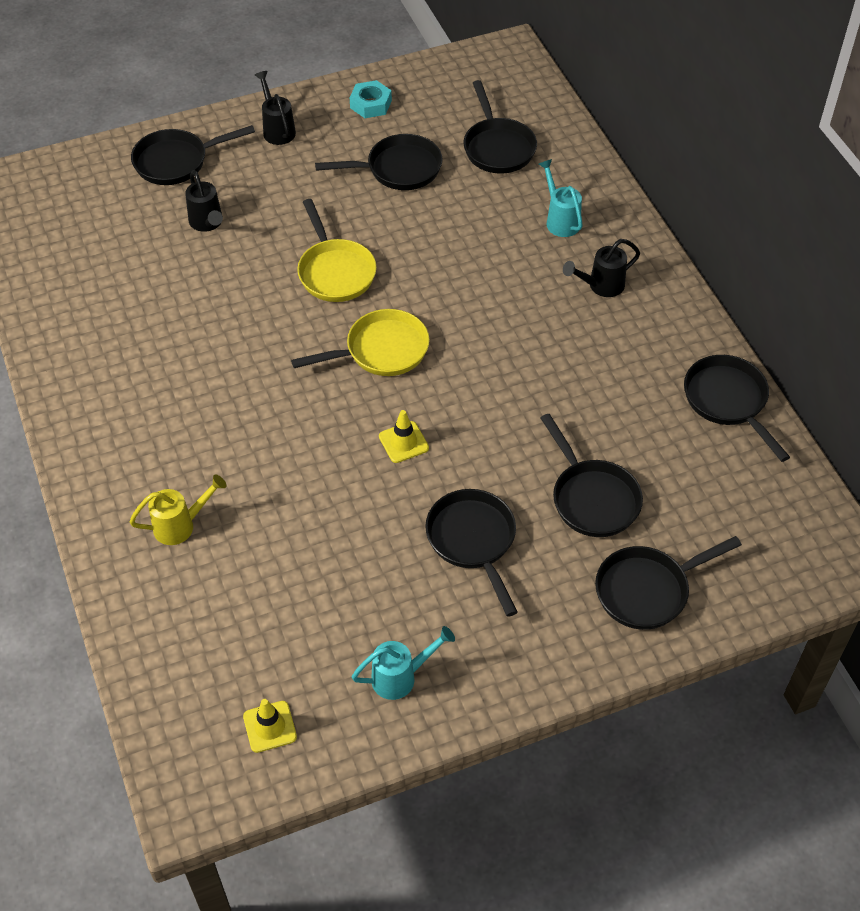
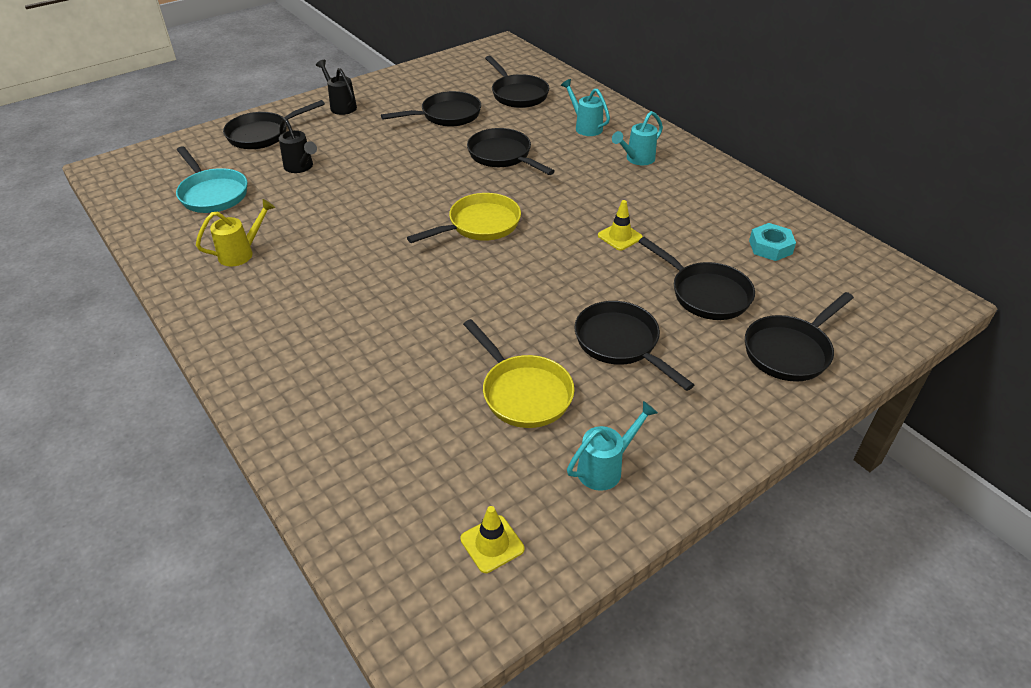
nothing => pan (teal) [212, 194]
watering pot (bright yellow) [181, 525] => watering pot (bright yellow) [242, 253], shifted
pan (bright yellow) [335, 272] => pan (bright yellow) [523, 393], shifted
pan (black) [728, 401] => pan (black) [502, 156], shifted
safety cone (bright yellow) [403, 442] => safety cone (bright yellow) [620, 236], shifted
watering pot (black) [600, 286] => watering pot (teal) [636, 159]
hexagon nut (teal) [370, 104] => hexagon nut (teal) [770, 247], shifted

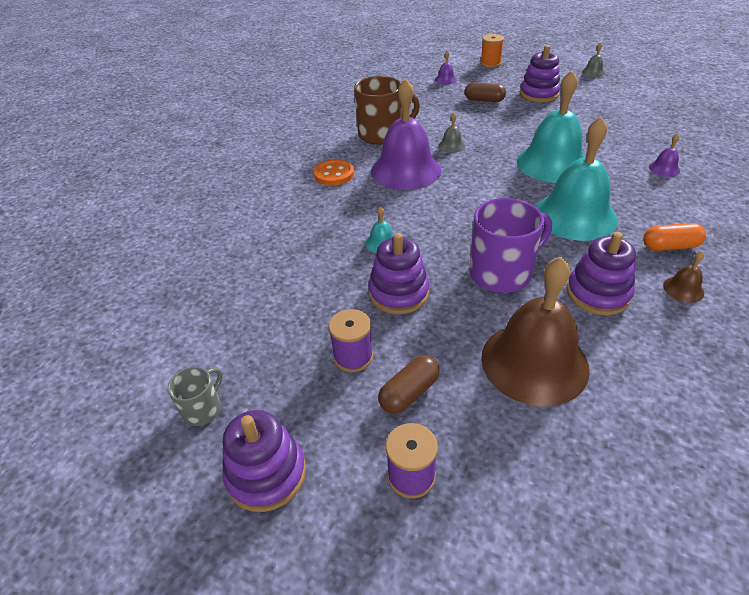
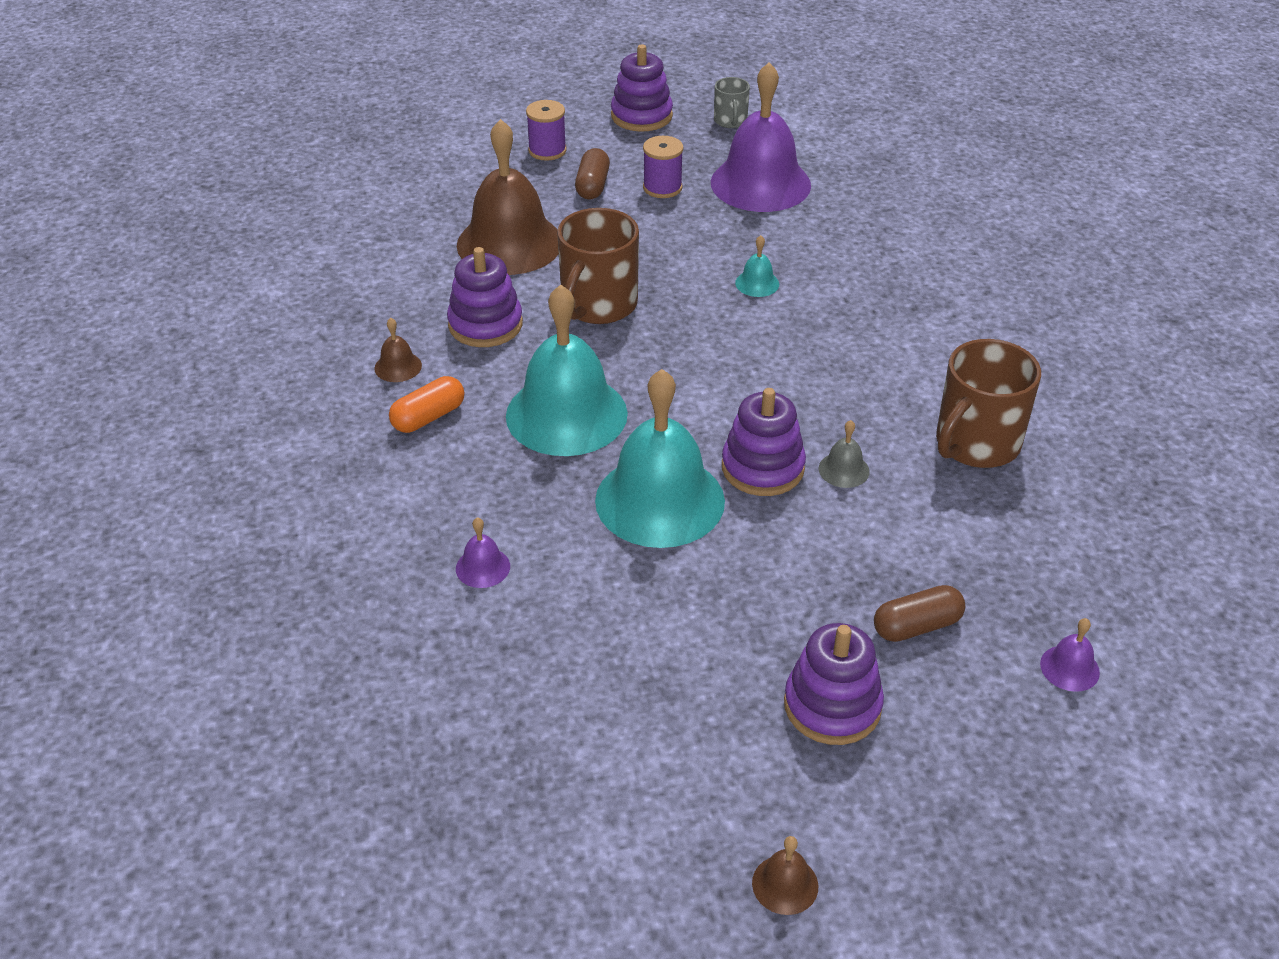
tea mug (purple) [502, 273] => tea mug (russet) [598, 305]
school bell (purple) [406, 170] => school bell (purple) [760, 183], shifted
stacking rings (purple) [398, 293] => stacking rings (purple) [762, 468], shifted
school bell (gray) [593, 72] => school bell (russet) [785, 884]
sewing button (bright orange) [334, 174] => nothing
spool (bright orange) [490, 63] => nothing

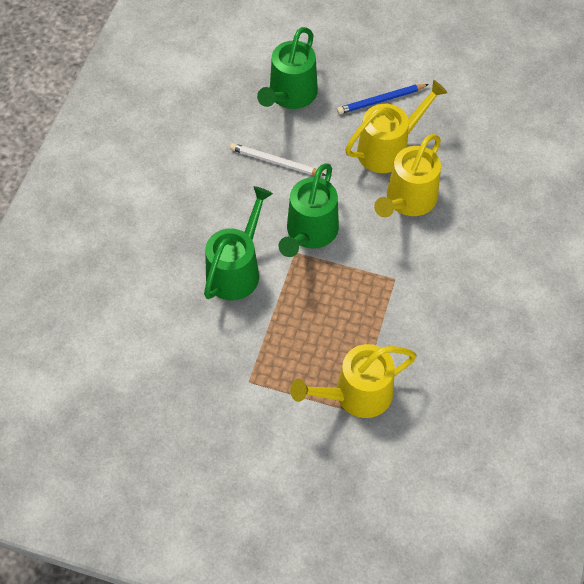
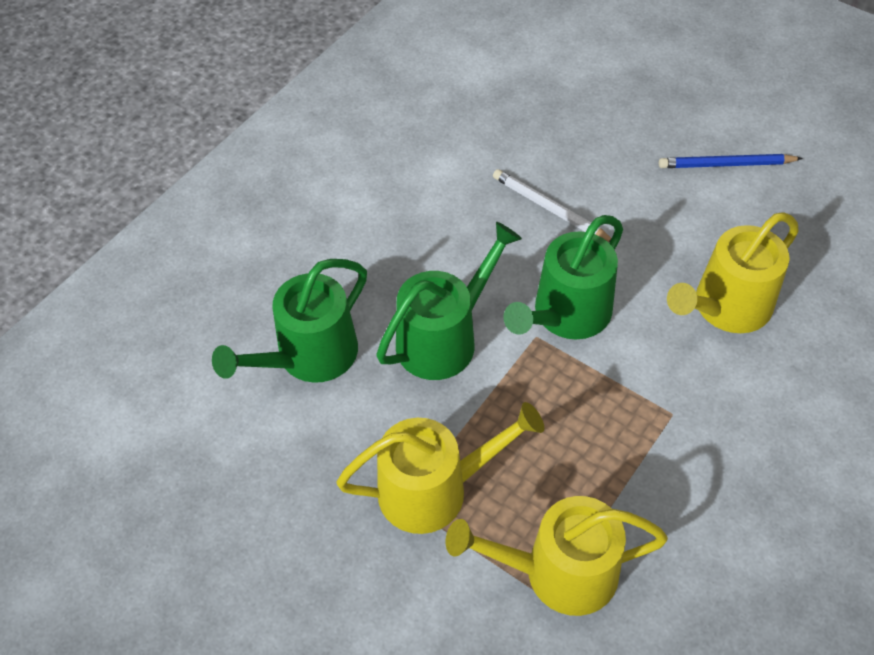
watering pot (green) [290, 95] => watering pot (green) [309, 356], shifted
watering pot (bright yellow) [388, 149] => watering pot (bright yellow) [434, 490], shifted

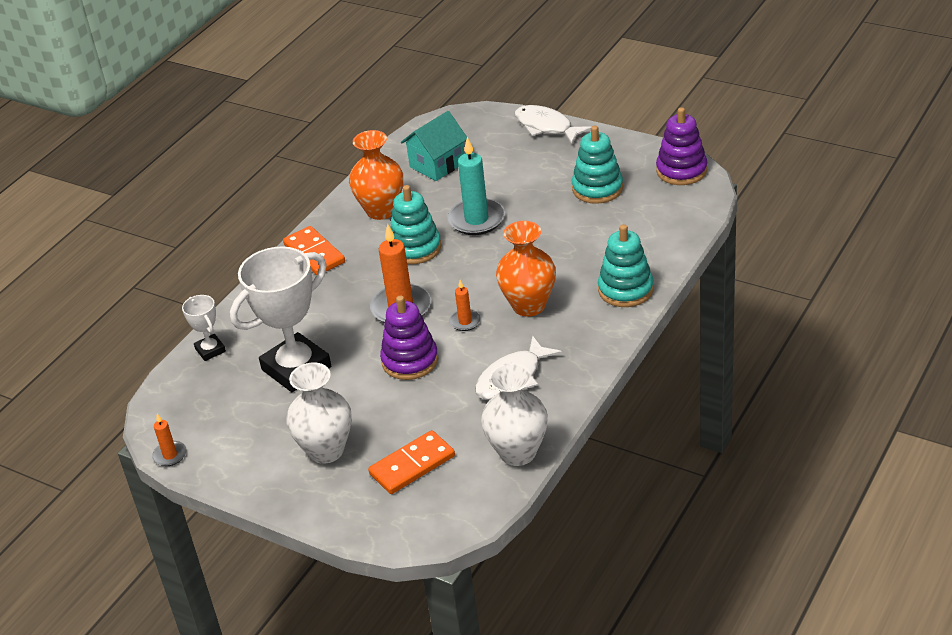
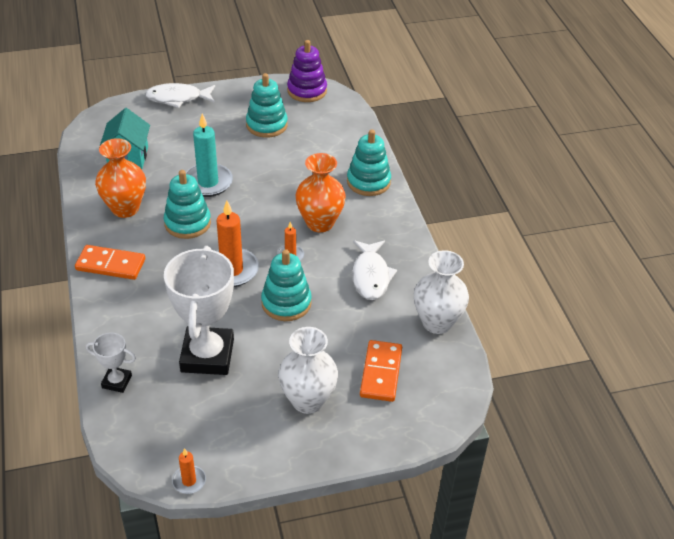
stacking rings (purple) [410, 361] => stacking rings (teal) [286, 303]

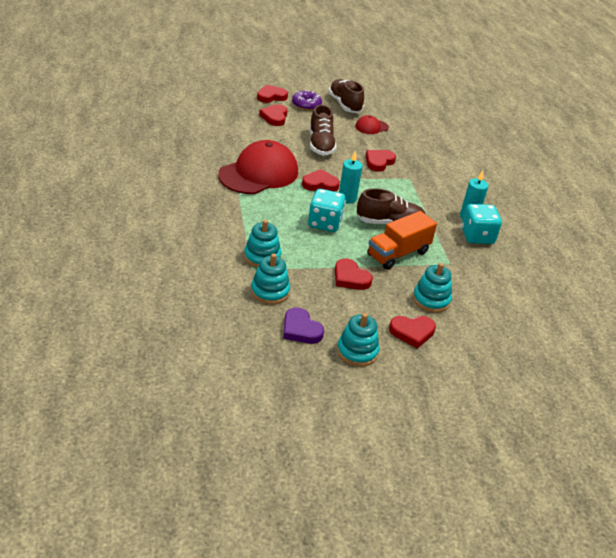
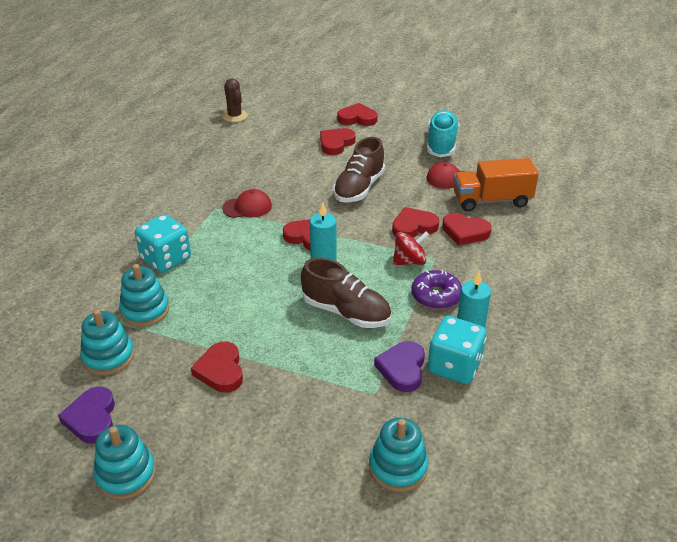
dice (teal) [324, 223] => dice (teal) [166, 259], shifted
nothing => prickly plant (russet) [235, 116]
baseball cap (crimson) [259, 173] => baseball cap (crimson) [247, 207], x0.45
stacking rings (teal) [431, 300] => stacking rings (teal) [398, 467], shifted
nothing => love heart (purple) [402, 369]
nothing => whirligig (crimson) [409, 261]
doughnut (purple) [306, 105] => doughnut (purple) [436, 296], shifted
sneaker (russet) [345, 105] => sneaker (teal) [441, 144]
love heart (crimson) [412, 332] => love heart (crimson) [465, 232], shifted
truck (bright orange) [398, 254] => truck (bright orange) [491, 200], shifted

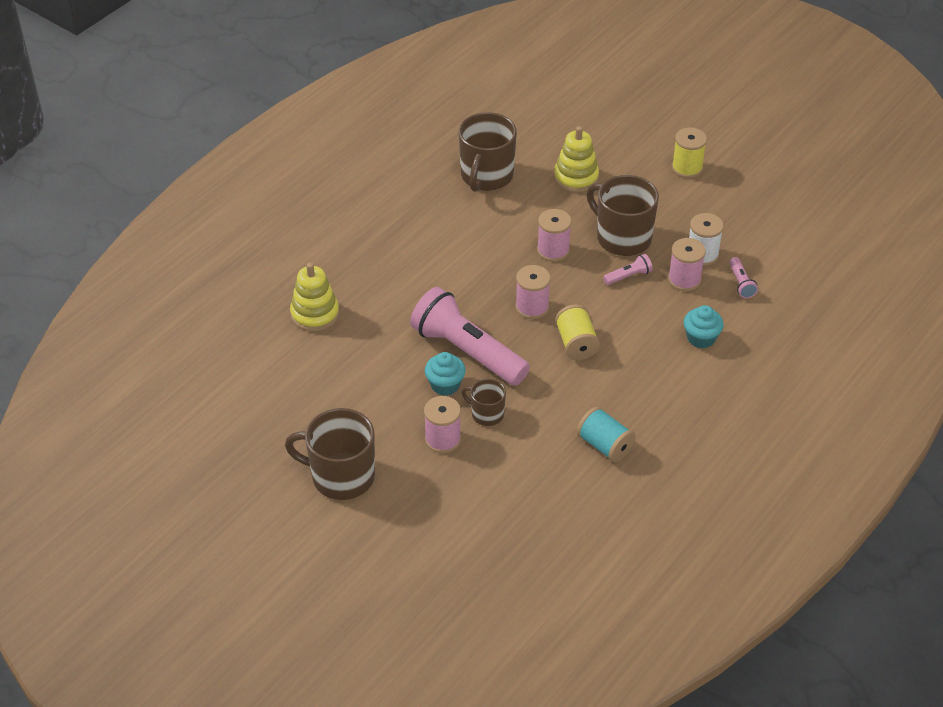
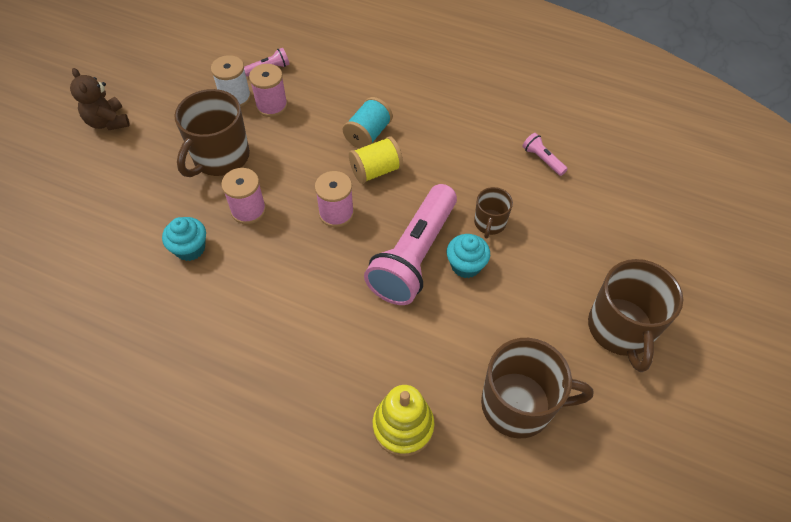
spool (bright yellow) [687, 168] => teddy bear (russet) [108, 122]
cupcake (teal) [701, 338] => cupcake (teal) [190, 248], shifted
spool (teal) [604, 445] => spool (teal) [368, 134], shifted
tea mug (russet) [486, 176] => tea mug (russet) [519, 404], shifted
flashlight (rose-pink) [628, 276] => flashlight (rose-pink) [542, 159], shifted
spool (rose-pink) [442, 439] => nothing
stacking rings (bright yellow) [576, 177] => nothing

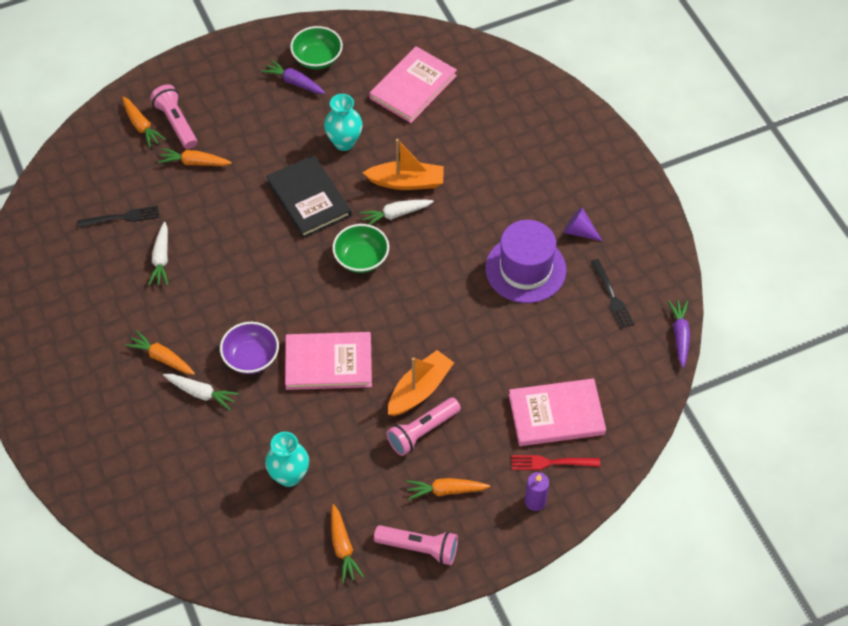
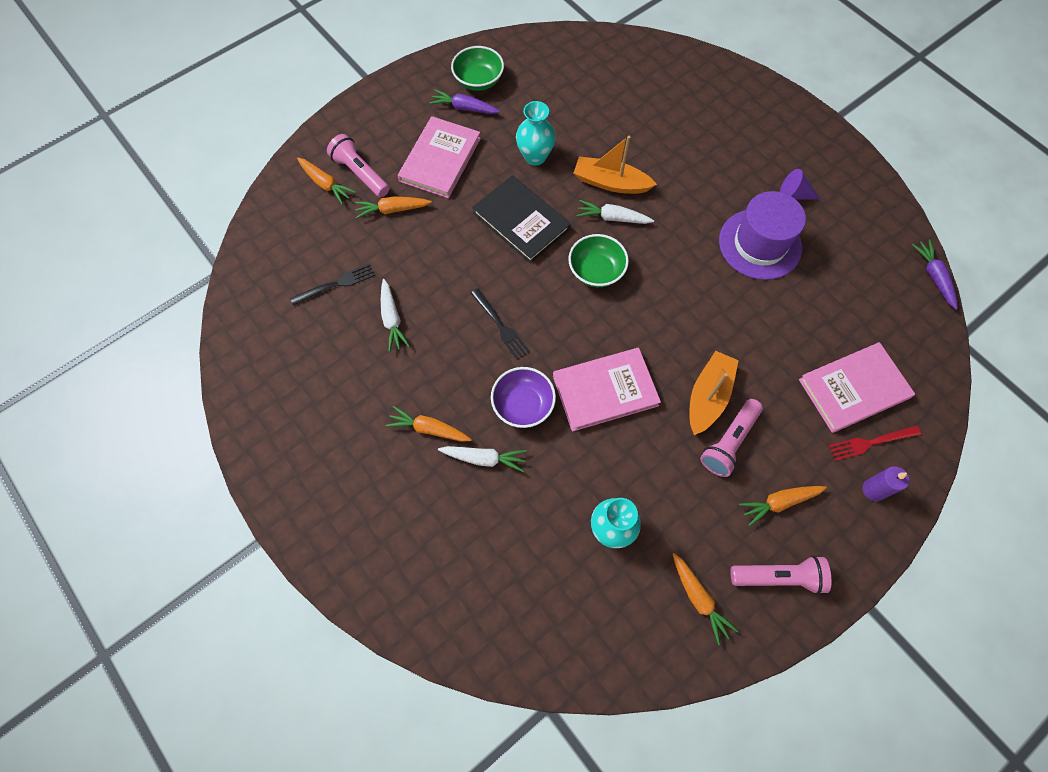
hardcover (rose-pink) [413, 87] => hardcover (rose-pink) [440, 160], shifted
fork (black) [612, 296] => fork (black) [500, 326], shifted
sailboat (bright orange) [406, 182] => sailboat (bright orange) [610, 183], 150 degrees counterclockwise
toy carrot (white) [395, 214] => toy carrot (white) [612, 218], 45 degrees clockwise

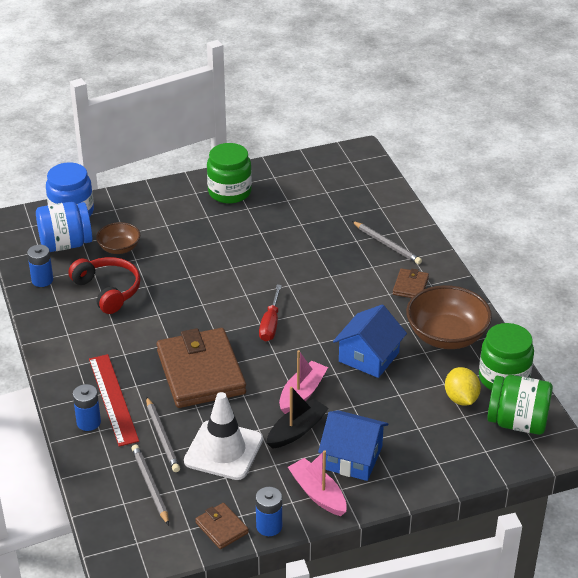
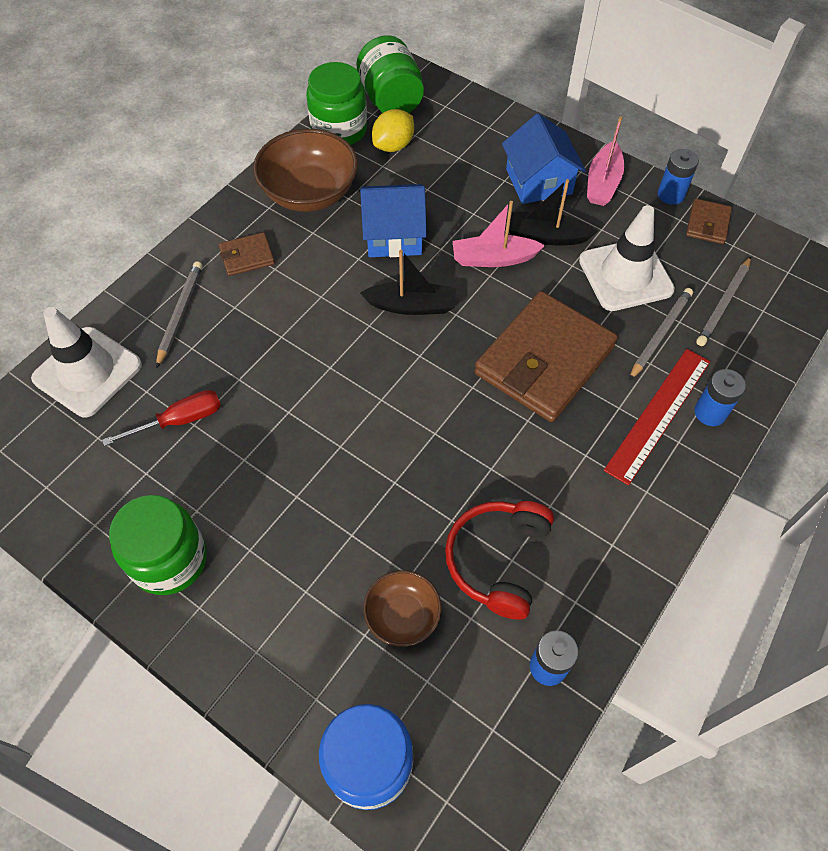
nothing => safety cone (white) [87, 372]
screwdriver (crimson) [270, 324] => screwdriver (crimson) [180, 420], shifted
nothing => sailboat (black) [411, 306]
jar (royal blue) [65, 244] => nothing

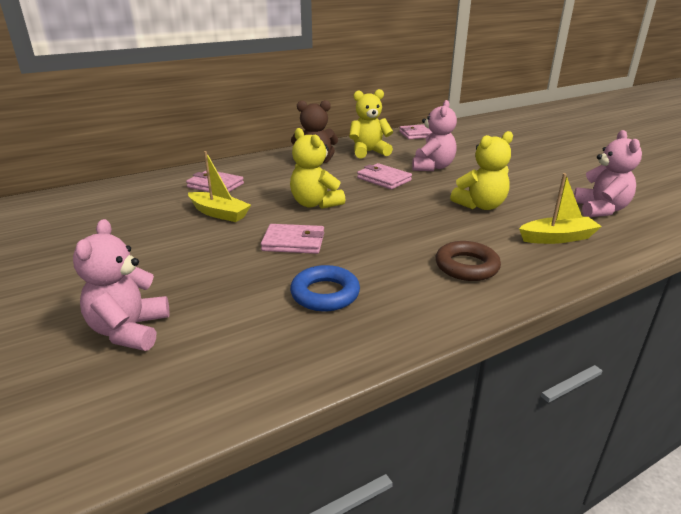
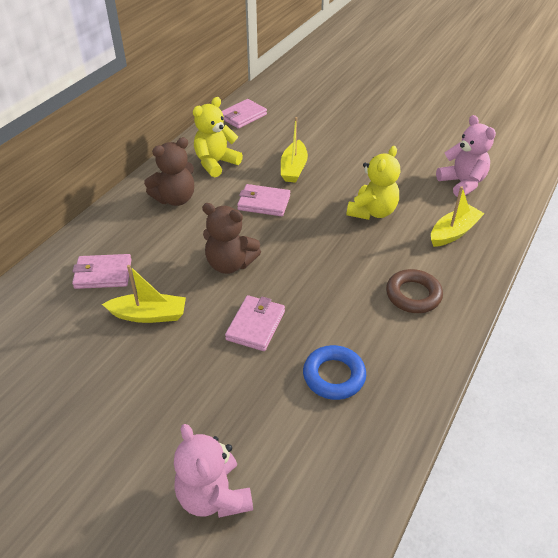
teddy bear (bright yellow) [315, 204] => teddy bear (russet) [230, 264]
billfold (rose-pink) [293, 242] => billfold (rose-pink) [255, 325], 45 degrees counterclockwise
teddy bear (rose-pink) [432, 167] => sailboat (bright yellow) [293, 168]

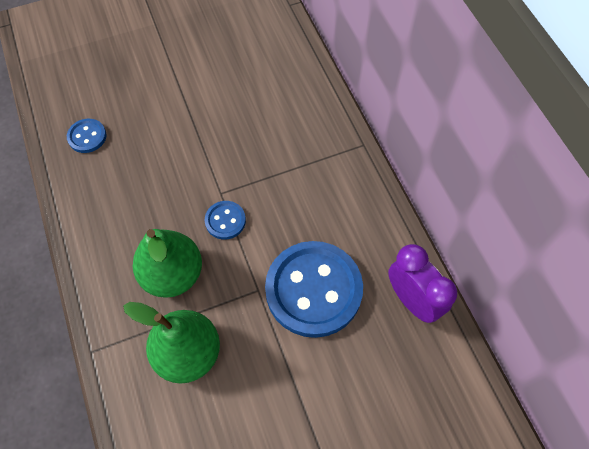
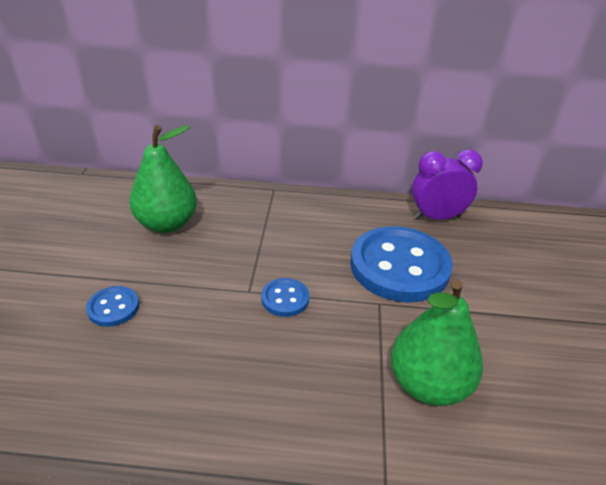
sewing button (royal blue) [87, 137] => sewing button (royal blue) [113, 307], shifted
pear (green) [173, 274] => pear (green) [167, 224], shifted

